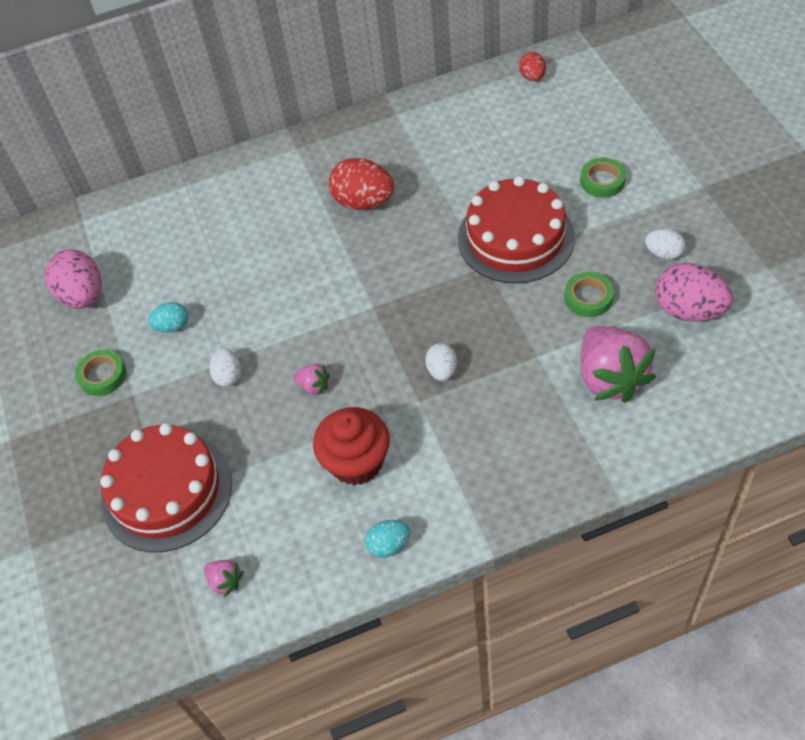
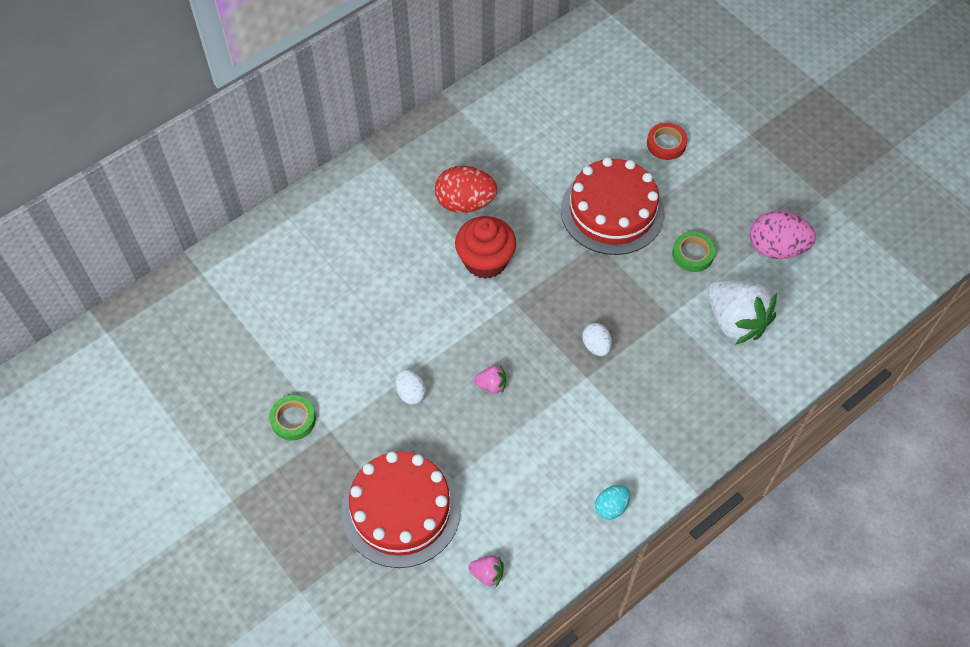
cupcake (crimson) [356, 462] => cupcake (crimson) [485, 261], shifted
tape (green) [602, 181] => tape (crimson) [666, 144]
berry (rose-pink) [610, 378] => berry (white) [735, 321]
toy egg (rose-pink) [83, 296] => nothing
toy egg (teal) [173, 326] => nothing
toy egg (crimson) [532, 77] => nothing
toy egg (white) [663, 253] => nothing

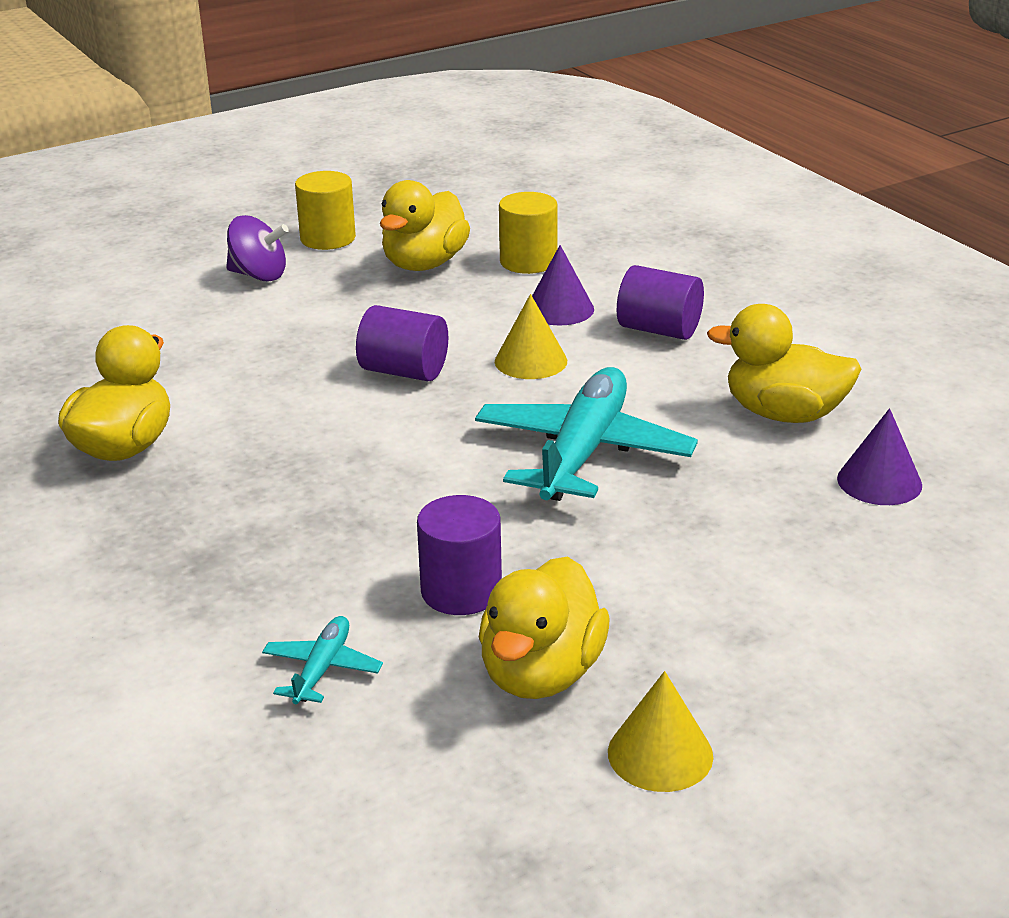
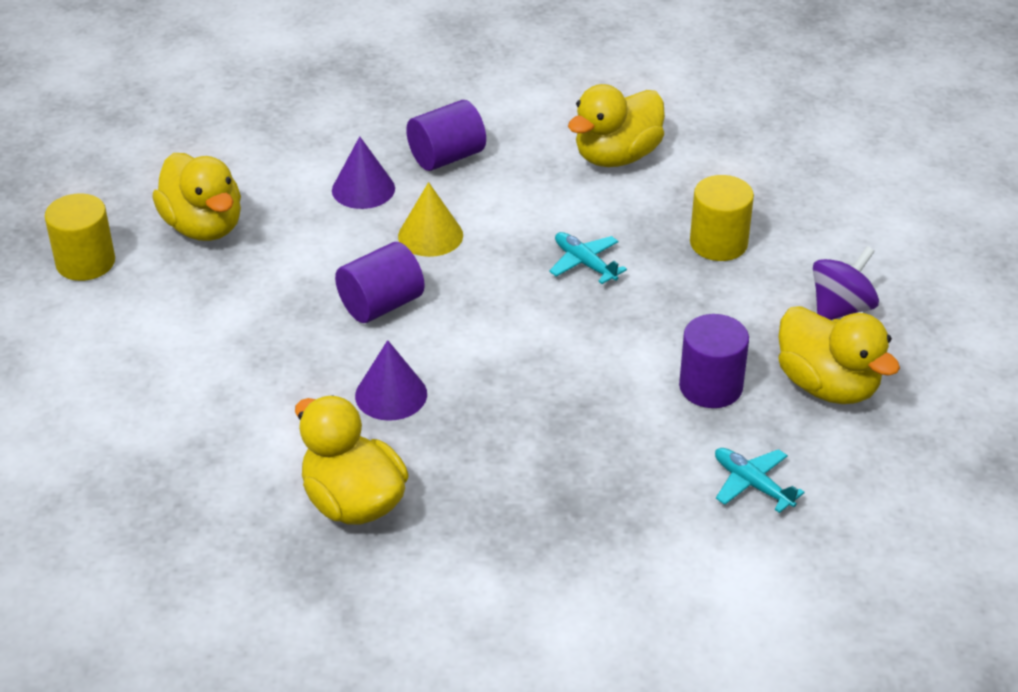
cone (purple) [879, 481] => cone (purple) [391, 394], shifted
toy plane (teal) [583, 452] => toy plane (teal) [584, 263], x0.45
solid cylinder (bright yellow) [528, 262] => solid cylinder (bright yellow) [718, 243], shifted
whirligig (purple) [259, 275] => whirligig (purple) [841, 308], shifted
cone (bright yellow) [660, 754] => nothing

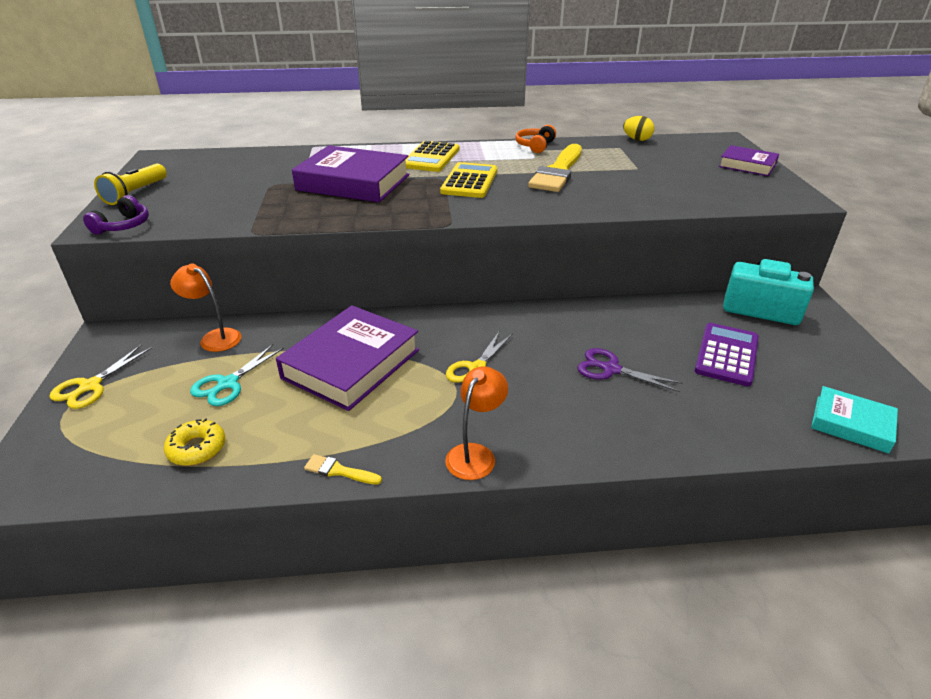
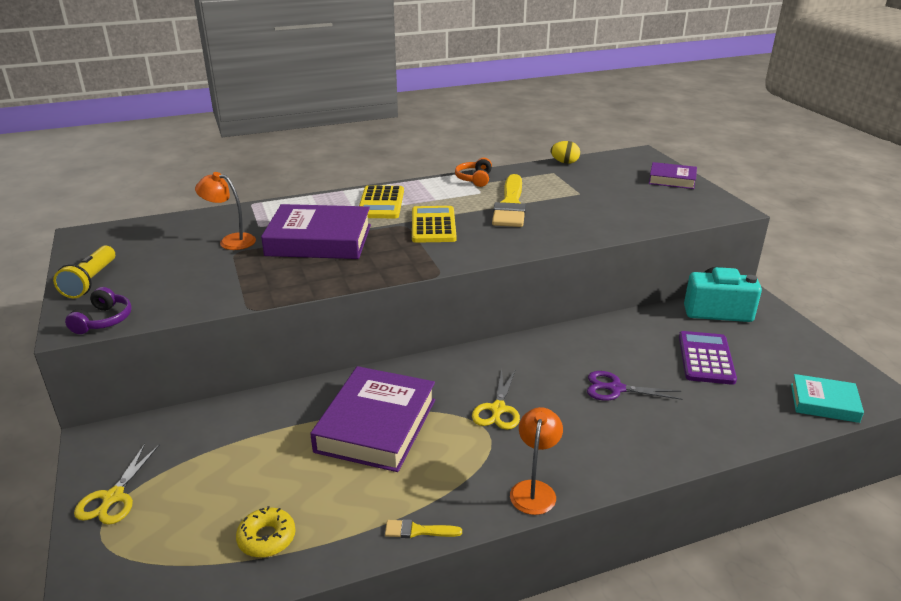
desk lamp (bright orange) [215, 337] => desk lamp (bright orange) [231, 241], shifted
shears (teal) [228, 383] => nothing

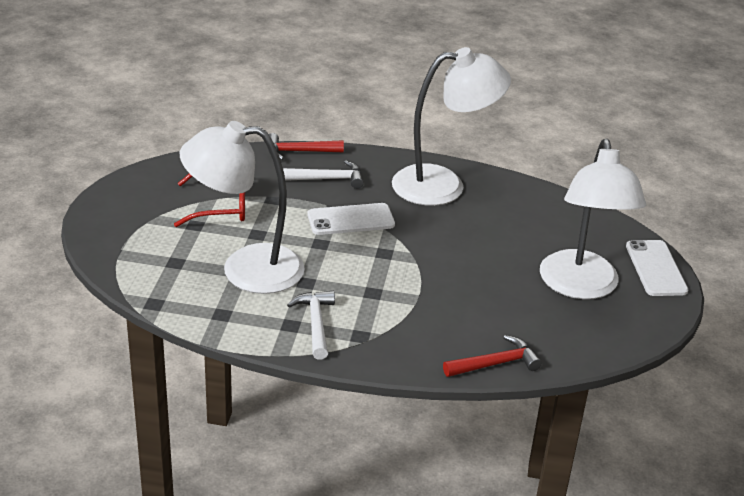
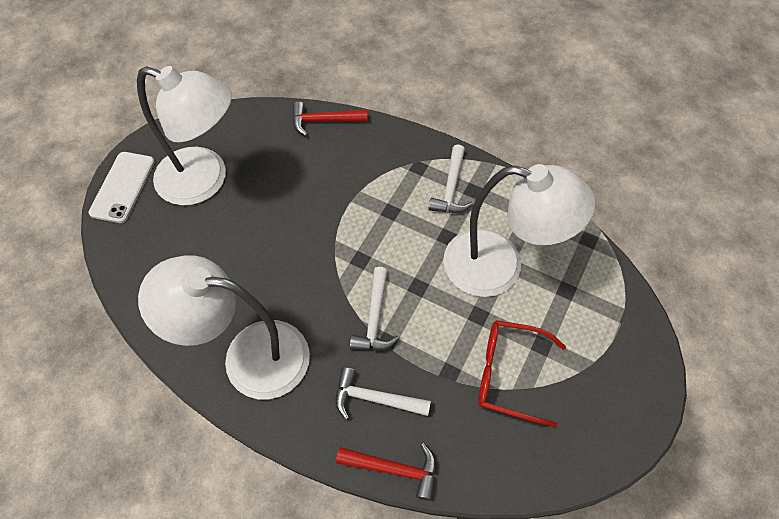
desk lamp (white) [580, 287] => desk lamp (white) [205, 180], 90 degrees clockwise
smartphone (white) [351, 220] => hammer (white) [375, 318]

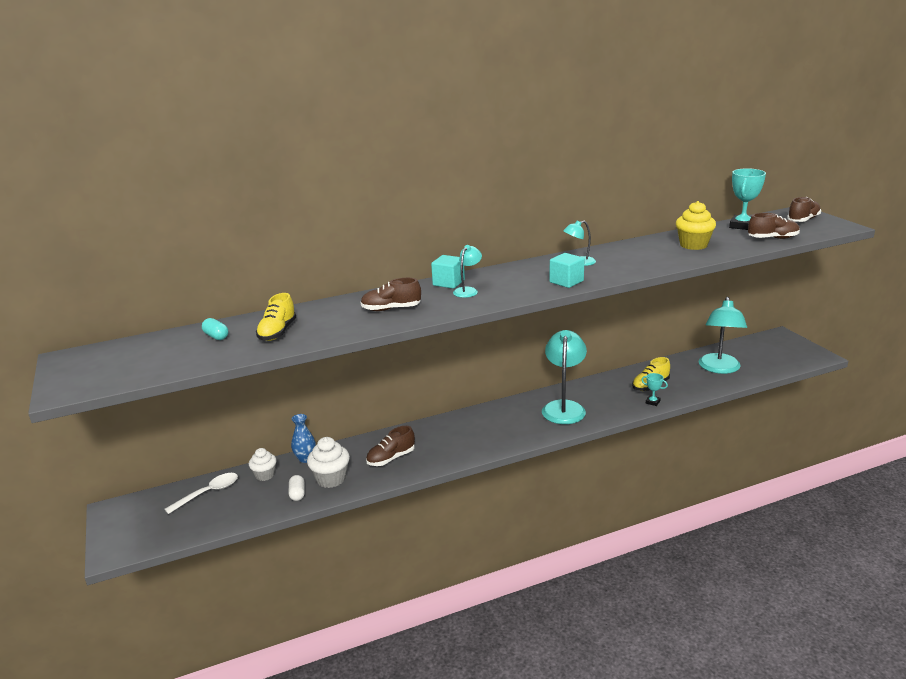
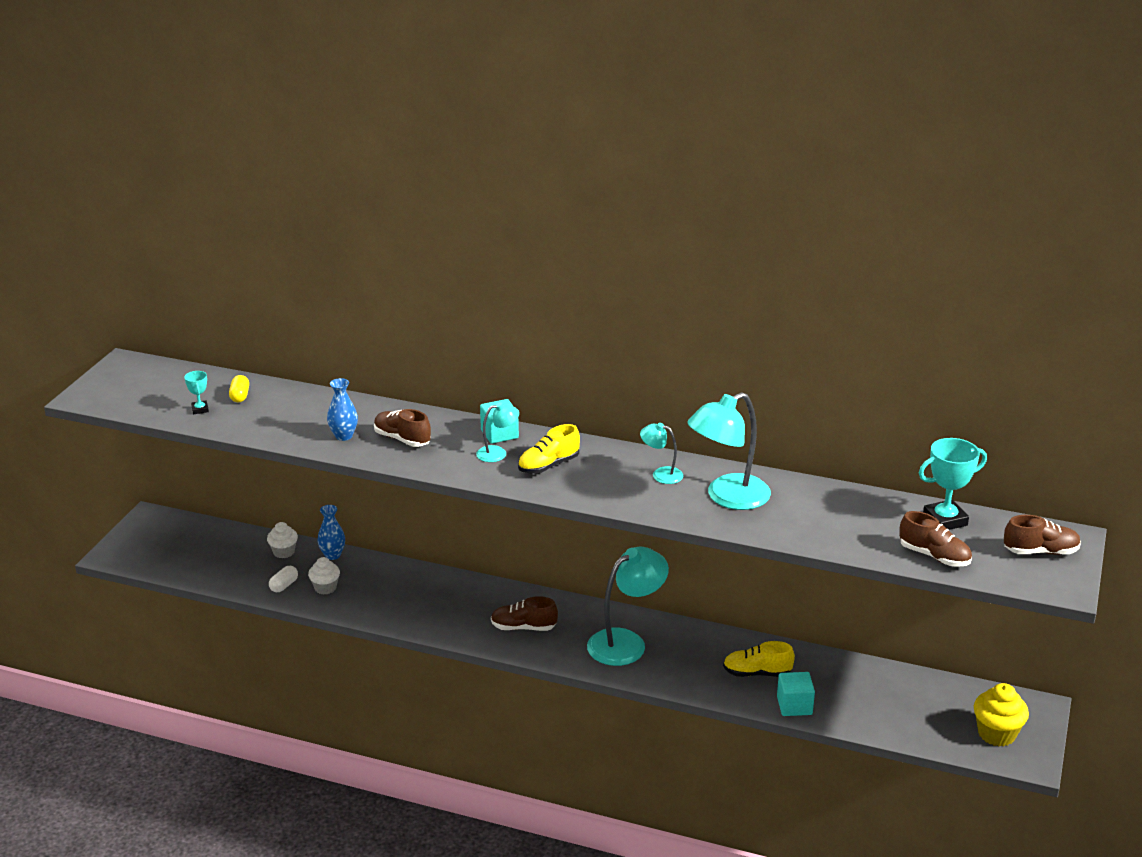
prize cup (teal) [652, 402] => prize cup (teal) [200, 409], shifted
pill shape (teal) [216, 336] => pill shape (bright yellow) [240, 396]
cupcake (white) [331, 479] => cupcake (white) [325, 588], x0.66
nothing => flower vase (royal blue) [344, 436]
sneaker (russet) [391, 458] => sneaker (russet) [523, 627], shifted
sneaker (bright yellow) [277, 332] => sneaker (bright yellow) [548, 465], shifted
desk lamp (teal) [719, 368] => desk lamp (teal) [727, 497], shifted
cube (teal) [566, 281] => cube (teal) [794, 705], shifted
cupcake (bright yellow) [693, 245] => cupcake (bright yellow) [996, 734], shifted
tablespoon (white) [208, 493] => nothing

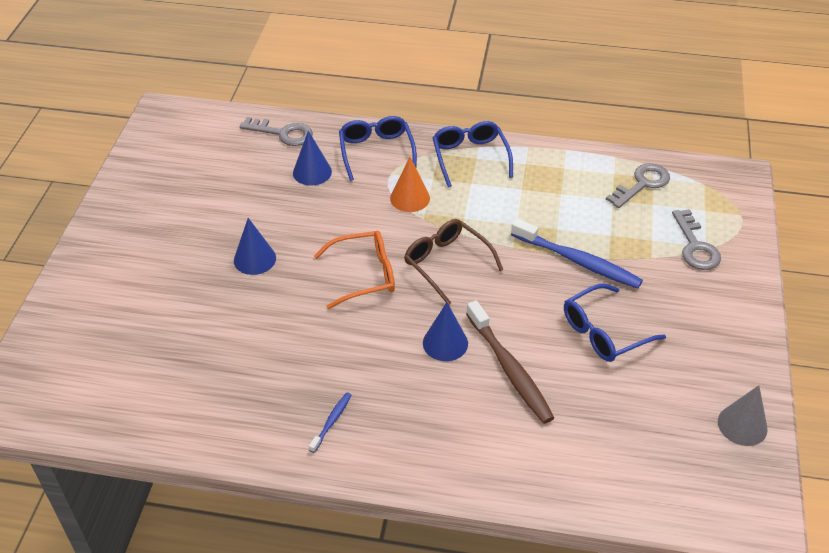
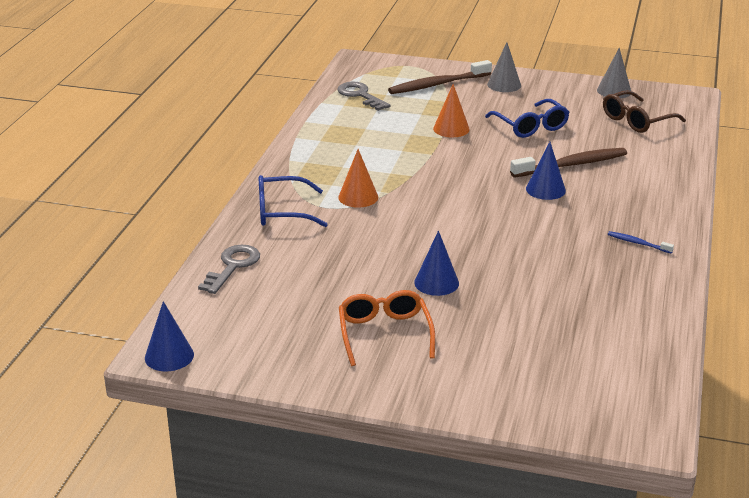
cone (royal blue) [312, 172] => cone (royal blue) [169, 356], shifted
spectacles (bright orange) [364, 275] => spectacles (bright orange) [384, 334], shifted
door key (gray) [695, 246] => tooth brush (russet) [437, 84]
tooth brush (royal blue) [578, 261] => cone (bright orange) [451, 129]
nothing => cone (gray) [504, 85]
spectacles (russet) [446, 263] => spectacles (russet) [636, 120], shifted
spectacles (royal blue) [470, 157] => nothing

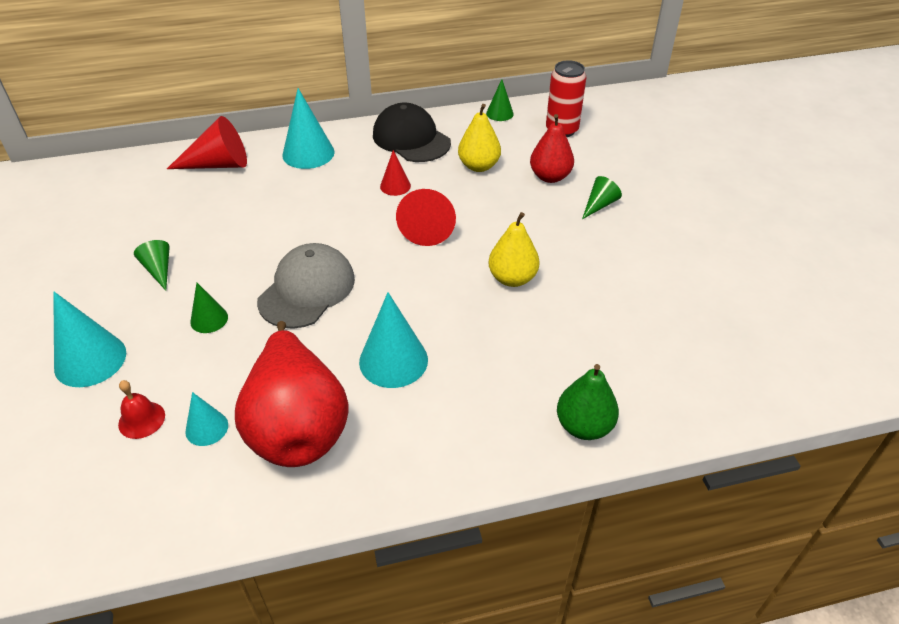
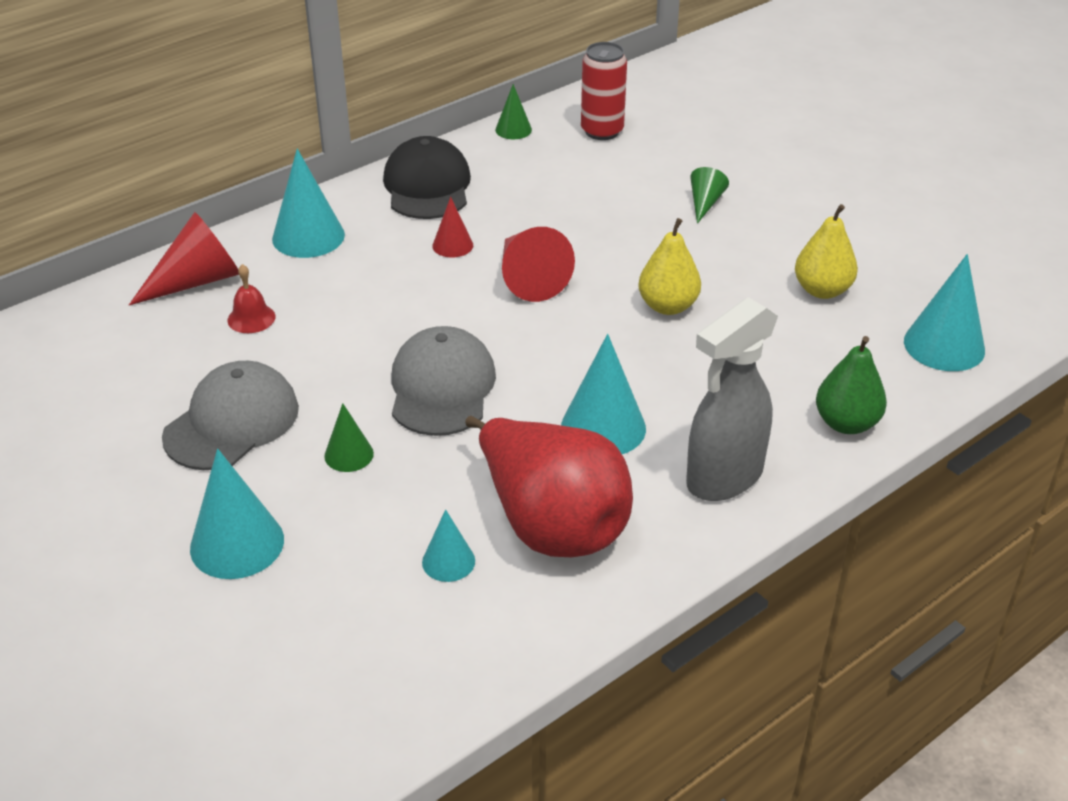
cone (green) [158, 269] => baseball cap (gray) [232, 422]
school bell (crimson) [141, 420] => school bell (crimson) [251, 318], shifted
baseball cap (black) [411, 139] => baseball cap (black) [427, 186], 60 degrees clockwise
nothing => spray cleaner (gray) [723, 478]
pear (bright yellow) [478, 166] => pear (bright yellow) [822, 290], shifted
nothing => cone (teal) [944, 345]
pear (crimson) [550, 177] => nothing

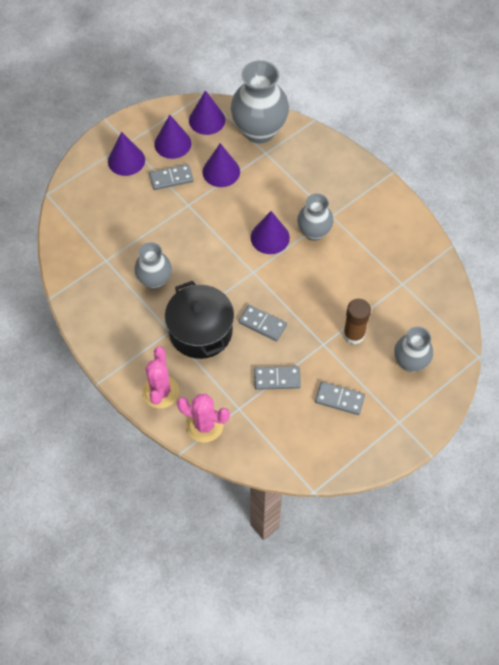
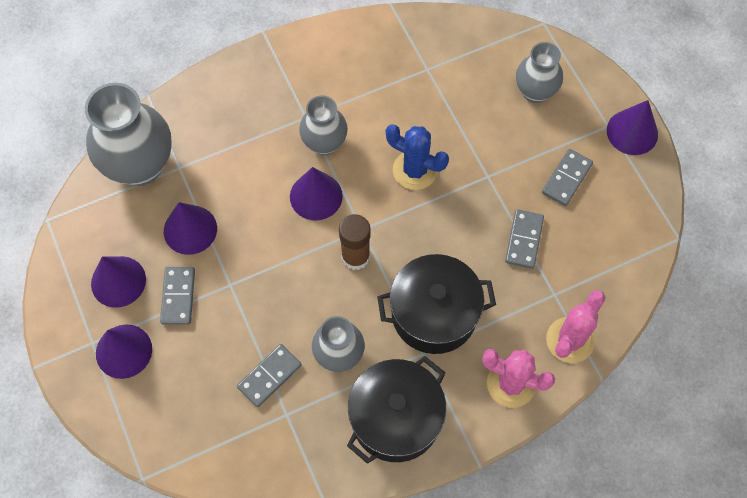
domino tile (gray) [262, 324] => domino tile (gray) [269, 376], shifted
stick of glue (russet) [354, 334] => stick of glue (russet) [355, 256], shifted
nothing => pot (black) [395, 418]
nothing => prickly plant (royal blue) [415, 170]
cone (purple) [207, 120] => cone (purple) [632, 132], shifted

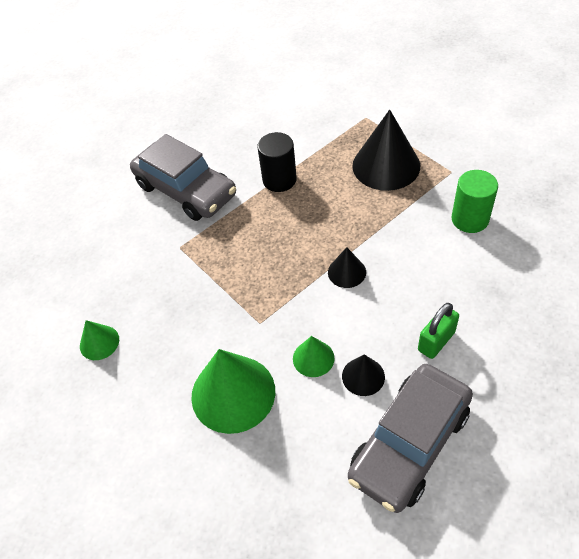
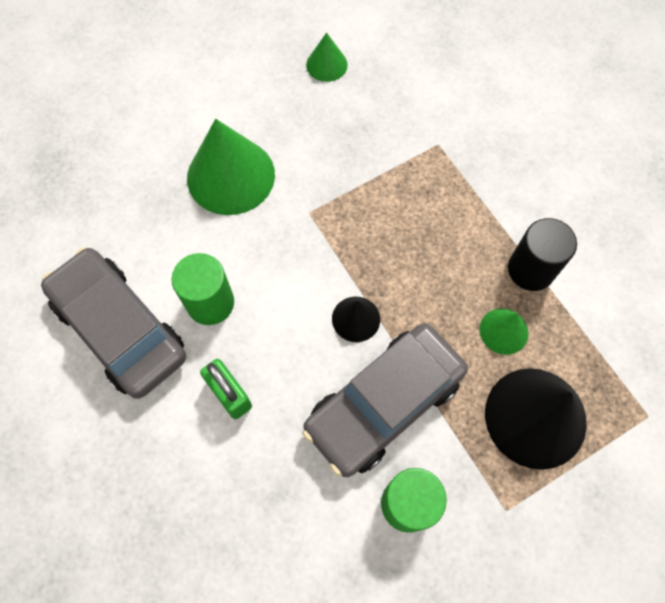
cone (black) [363, 376] => solid cylinder (green) [210, 303]
car (gray) [186, 190] => car (gray) [384, 403], shifted
cone (green) [313, 358] => cone (green) [503, 331], shifted

